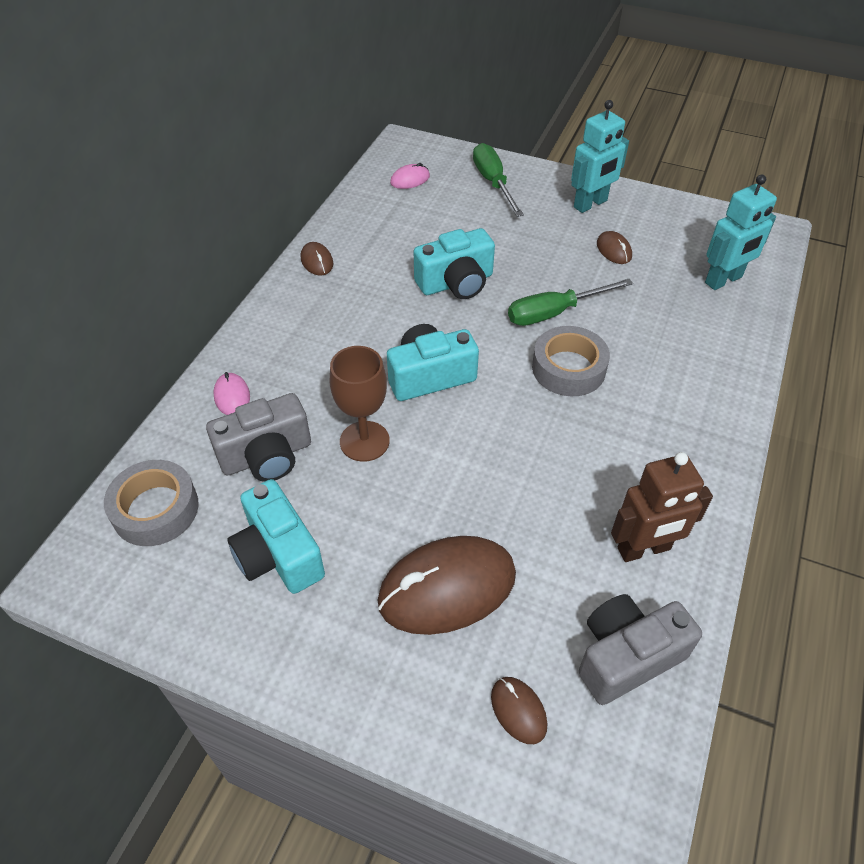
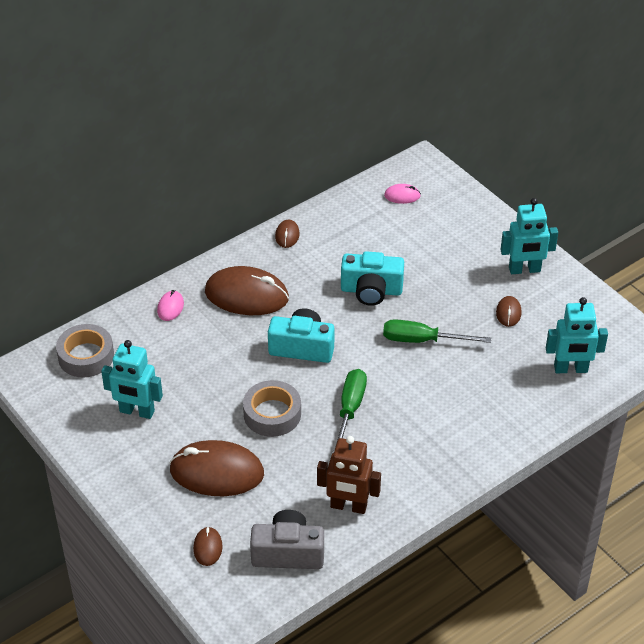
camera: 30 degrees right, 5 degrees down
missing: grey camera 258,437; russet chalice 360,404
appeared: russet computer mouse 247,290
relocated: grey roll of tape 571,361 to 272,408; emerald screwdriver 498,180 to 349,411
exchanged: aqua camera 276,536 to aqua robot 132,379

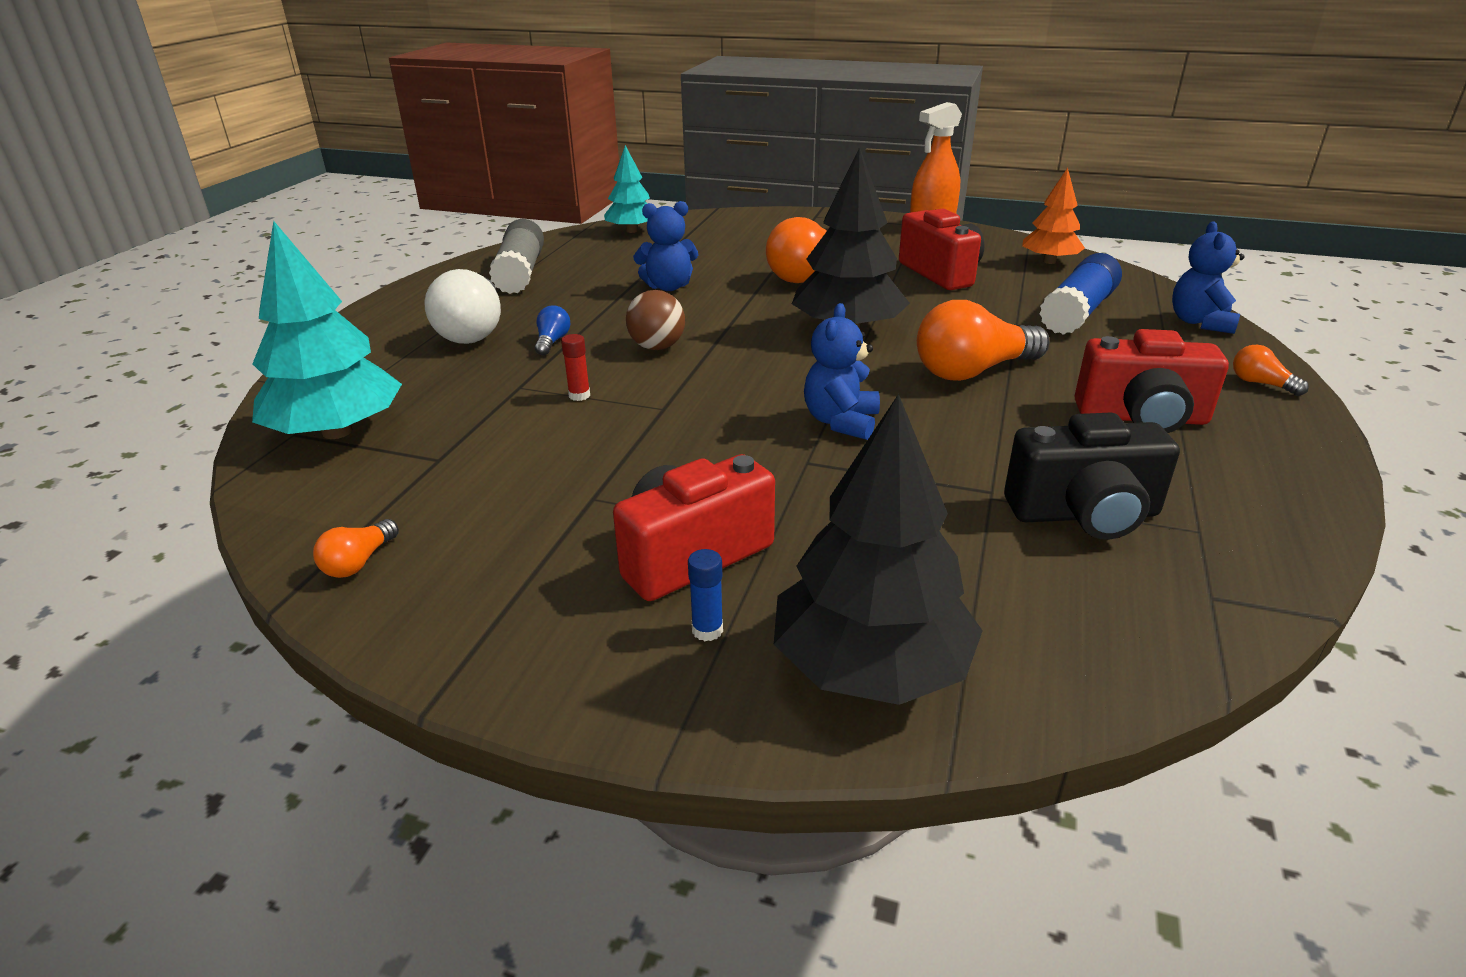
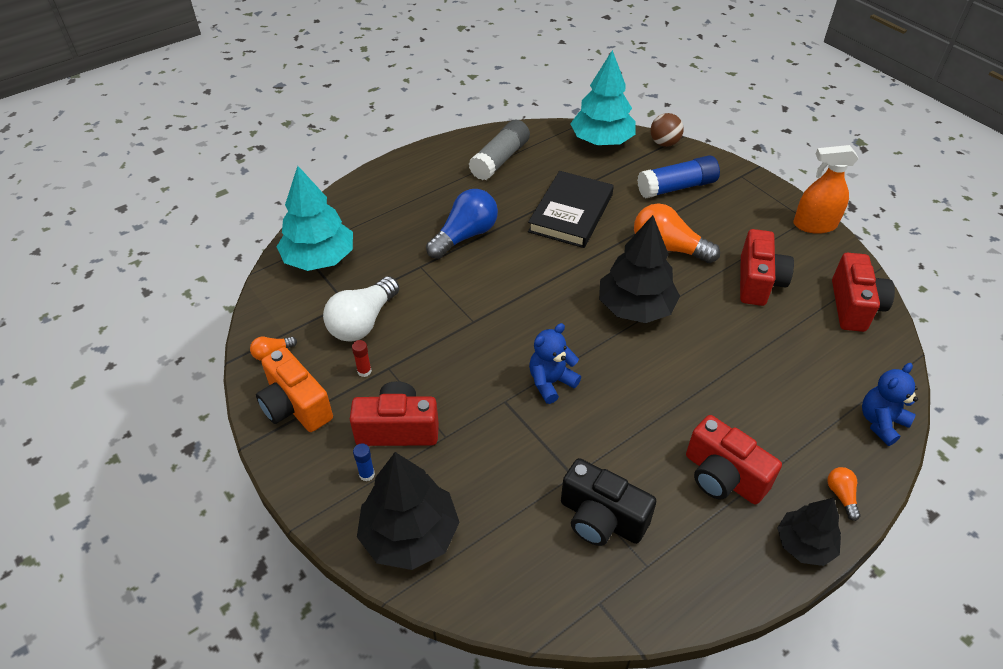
camera: 35 degrees right, 15 degrees up
missing: bright orange lightbulb 983,340
appeared: bright orange camera 294,389; black toy tree 809,532
relocated: white lightbulb 462,306 to 361,309; scarlet stick of glue 575,367 to 362,358; royal blue stick of glue 1080,294 to 678,176; russet ball 655,320 to 667,130
exchanged: royal blue teddy 665,246 to black hardback 571,209; bright orange toy tree 1053,216 to scarlet camera 863,292
size: royal blue lightbulb 552,330 = 462,224 x2.16; aqua toy tree 627,189 = 603,97 x1.64

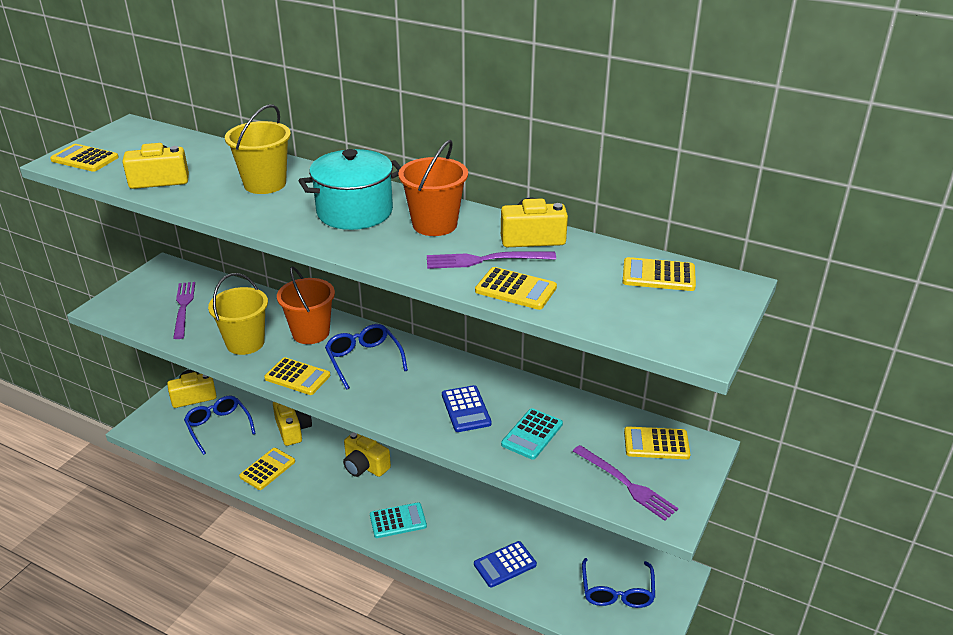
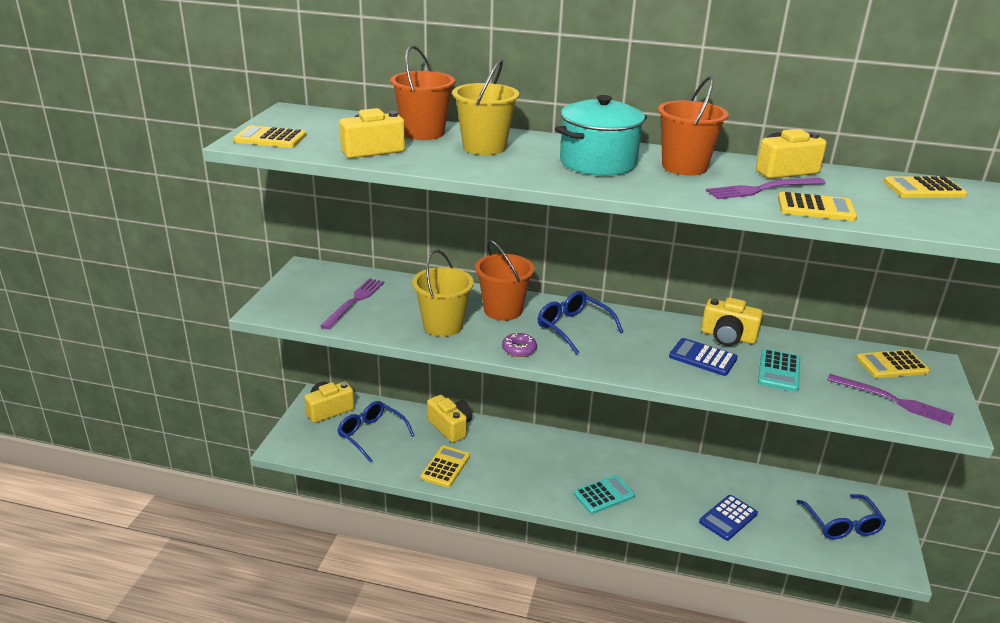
camera: 15 degrees left, 5 degrees down
appeared: bright orange pail 422,92
relocated: golden camera 367,454 to 732,321
exchanged: golden adding machine 297,376 to violet doughnut 519,345
spun: violet table fork 184,310 = 352,303 45 degrees clockwise; royal blue adding machine 467,408 = 703,357 150 degrees clockwise

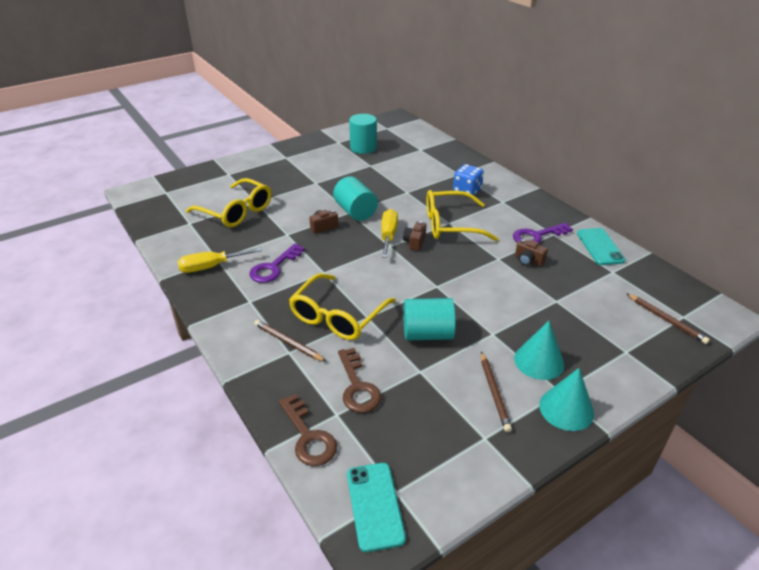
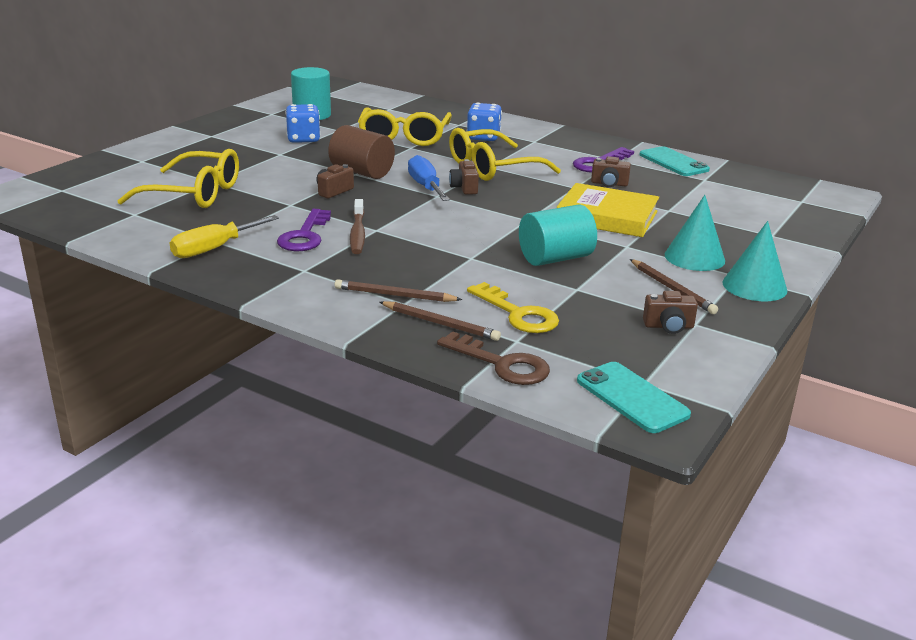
camera: 25 degrees left, 10 degrees down
appeared: royal blue dice 303,123; russet toothbrush 357,226; golden hardback 608,210; russet camera 670,312
relocated: golden spectacles 342,306 to 405,126; russet pencil 668,318 to 440,321
colour: aqua cylinder shape 355,198 to russet cylinder shape 361,152; golden screwdriver 389,233 to royal blue screwdriver 429,178; russet door key 359,380 to golden door key 513,307

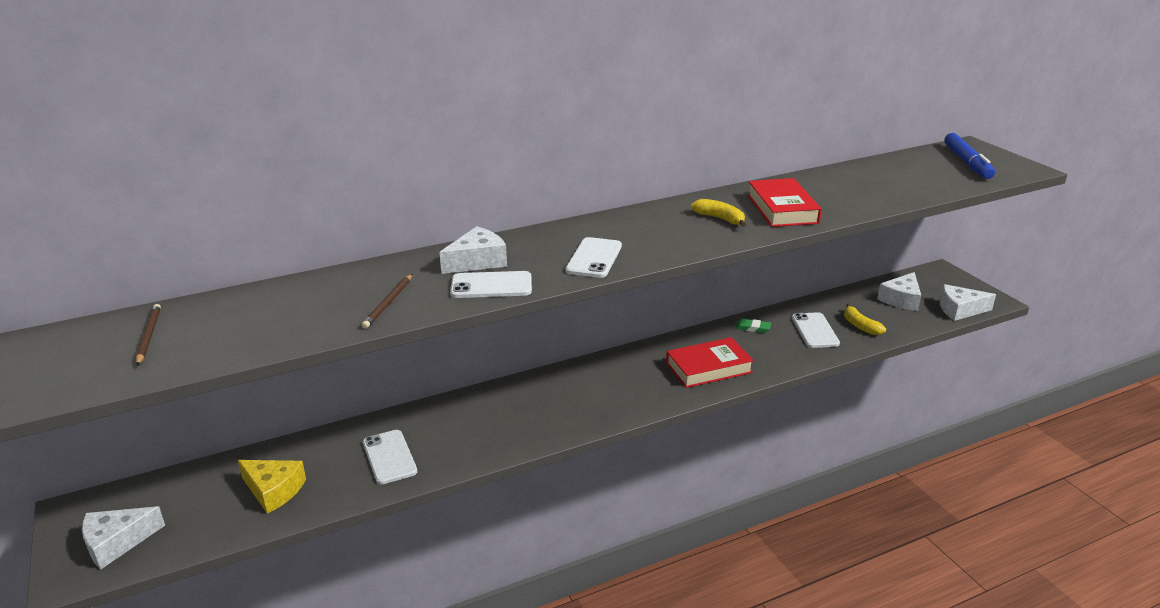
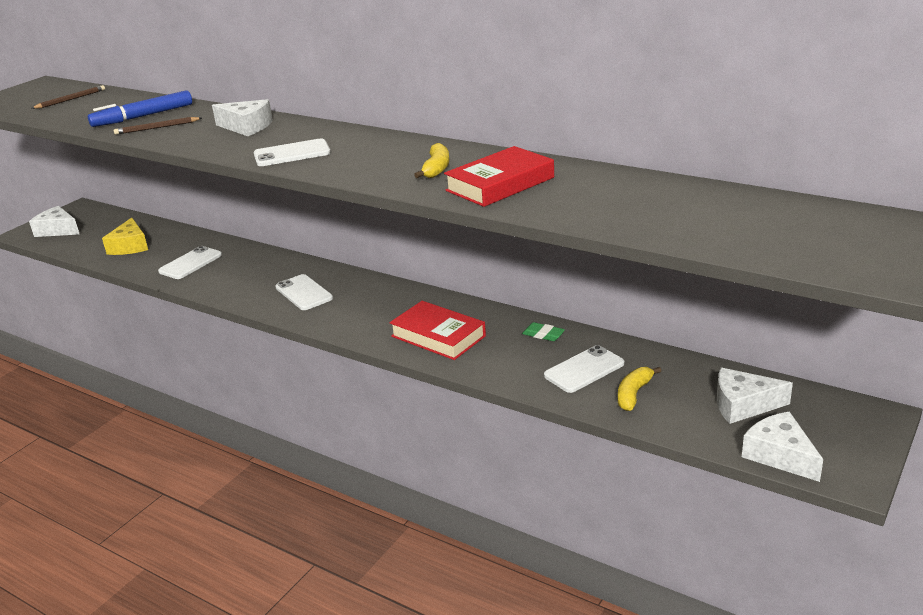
camera: 60 degrees right, 0 degrees up
relocated: royal blue felt pen 970,156 to 140,108; white phone 491,284 to 304,292
spun: emerald pencil eraser 753,326 = 543,331 45 degrees counterclockwise

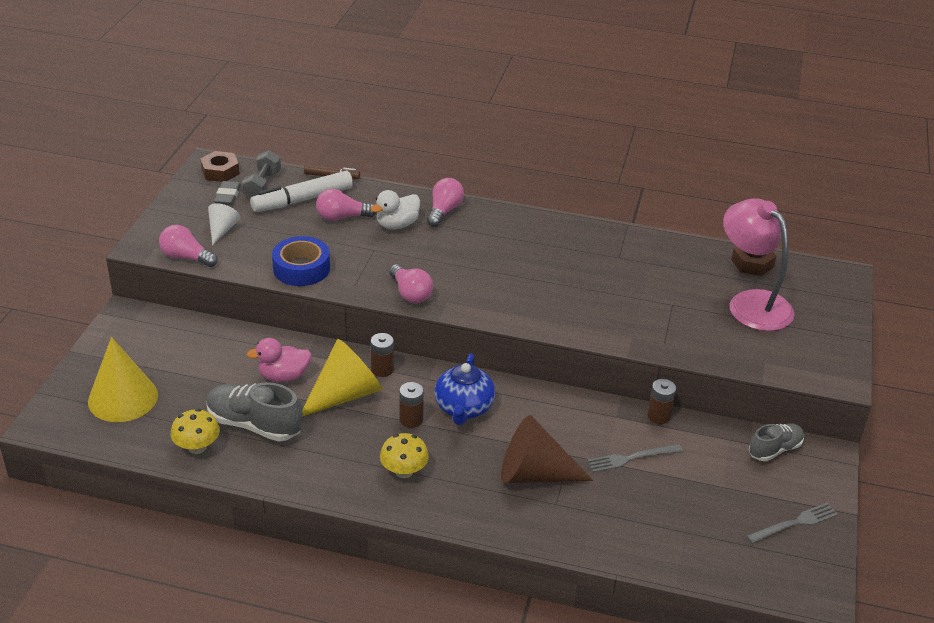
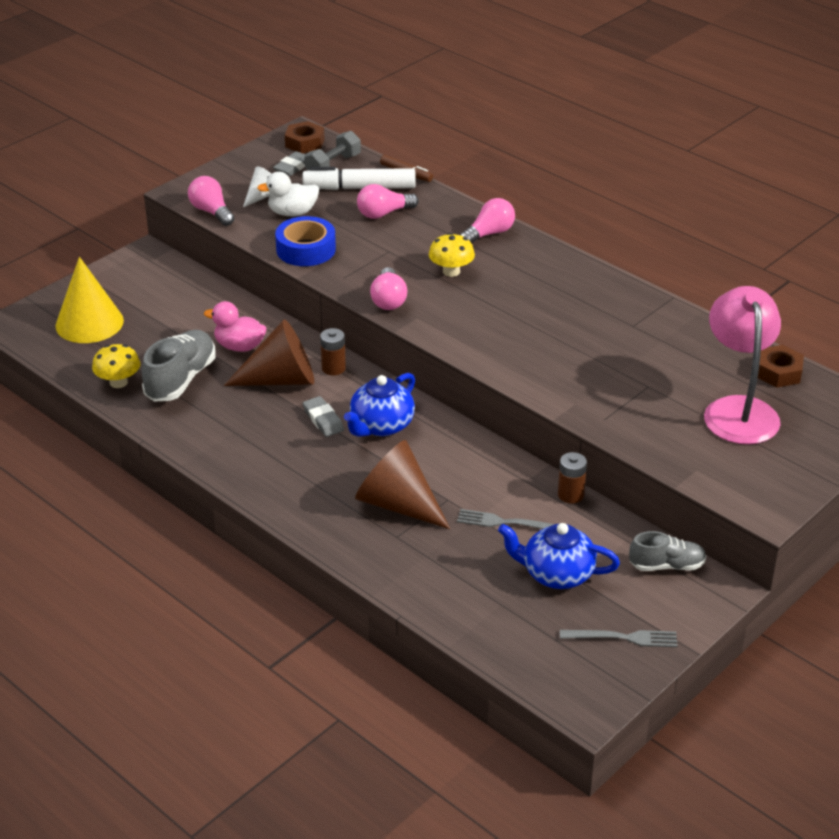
camera: 30 degrees right, 0 degrees up
appeared: royal blue china teapot 559,556
relocated: white duck 395,209 to 288,194; golden mushroom 404,455 to 452,255
exchanged: russet battery 411,405 to grey pencil eraser 323,416
colour: golden cone shape 342,377 to russet cone shape 269,352
spun: grey sneaker 254,412 = 179,365 60 degrees clockwise; pink lightbulb 346,205 = 387,201 45 degrees counterclockwise

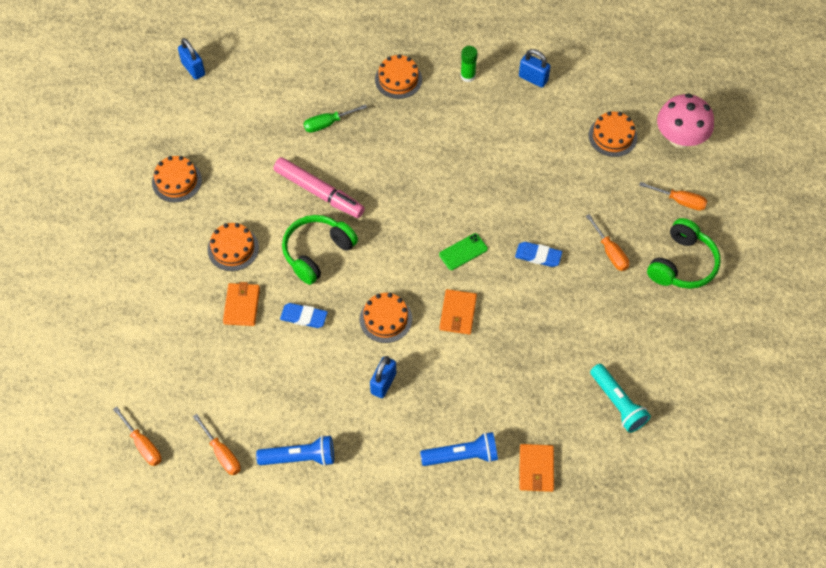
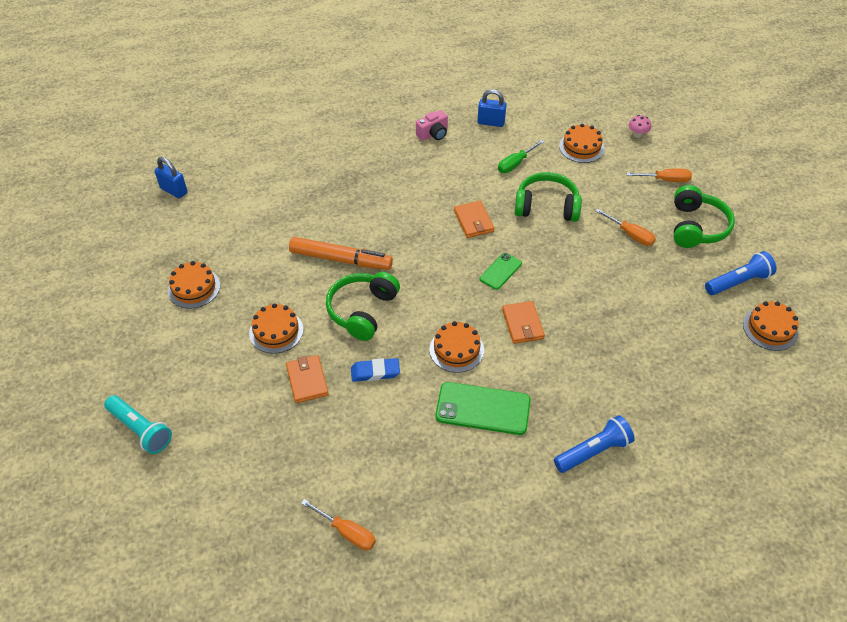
camera: 20 degrees left, 10 degrees down
missing: bright orange screwdriver 137,436; royal blue pencil eraser 538,254
appeared: emerald headset 548,197
relocated: aqua torch 620,398 to 138,424; bright orange card wallet 537,468 to 474,219; emerald screwdriver 335,118 to 521,156; royal blue torch 295,450 to 740,273; bright orange layer cake 398,76 to 771,326
exchanged: emerald stick of glue 469,64 to pink camera 432,125; royal blue padlock 383,377 to emerald phone 482,408
colour: pink felt pen 319,187 to bright orange felt pen 341,253
size: pink mushroom 685,120 = 640,126 x0.44

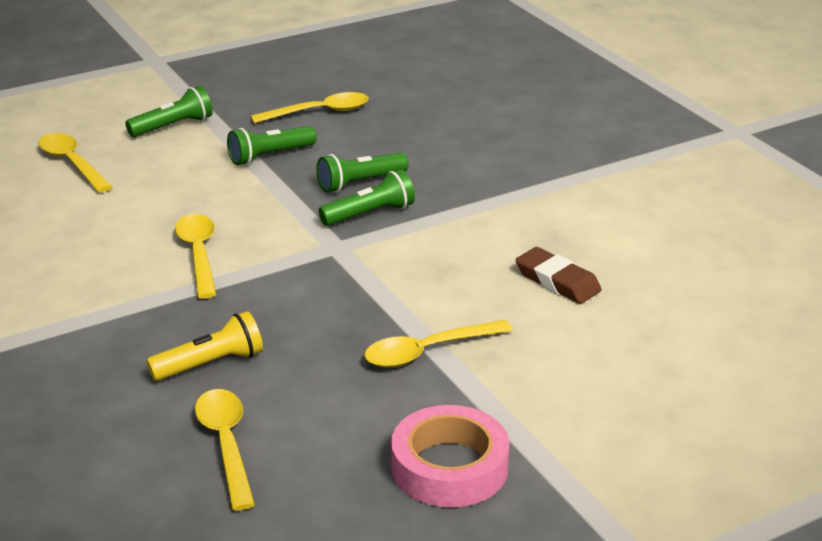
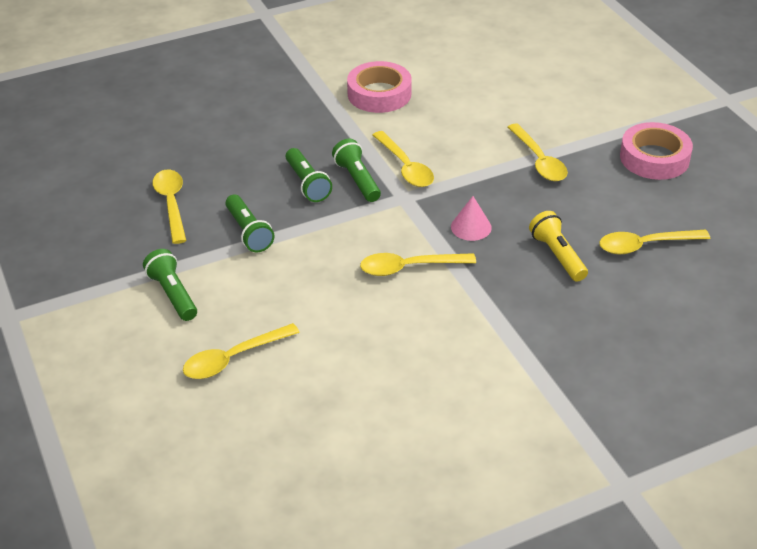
camera: 85 degrees left, 10 degrees up
missing: russet pencil eraser 559,275
appeared: pink roll of tape 379,87; golden tablespoon 403,159; pink cone shape 471,218

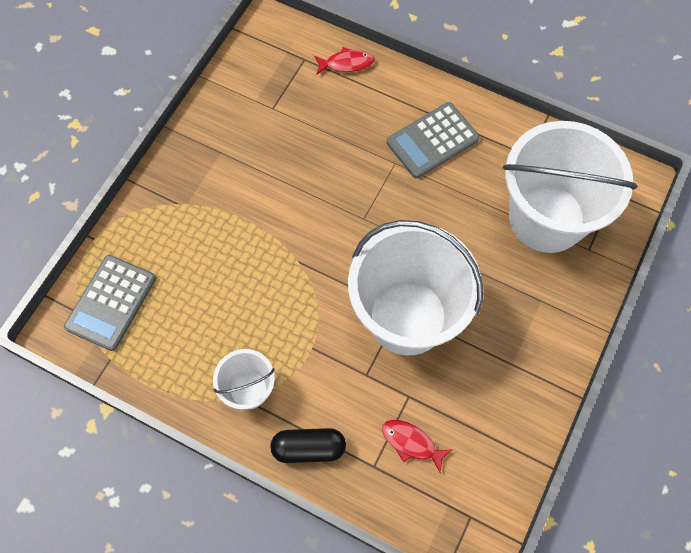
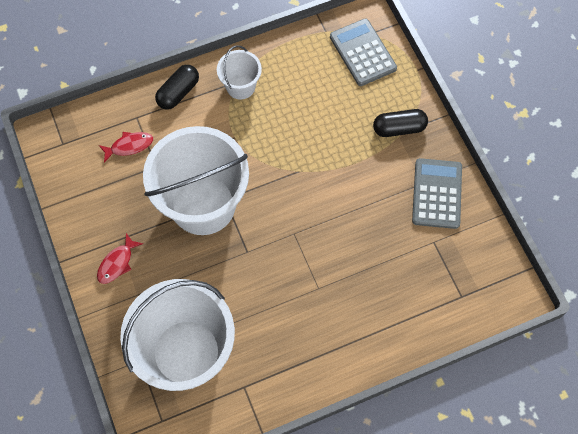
camera: 130 degrees right, 0 degrees up
appeared: black capsule 400,123
relocated: scarlet toy fish 344,60 to 120,258; grey adding machine 433,140 to 437,193

